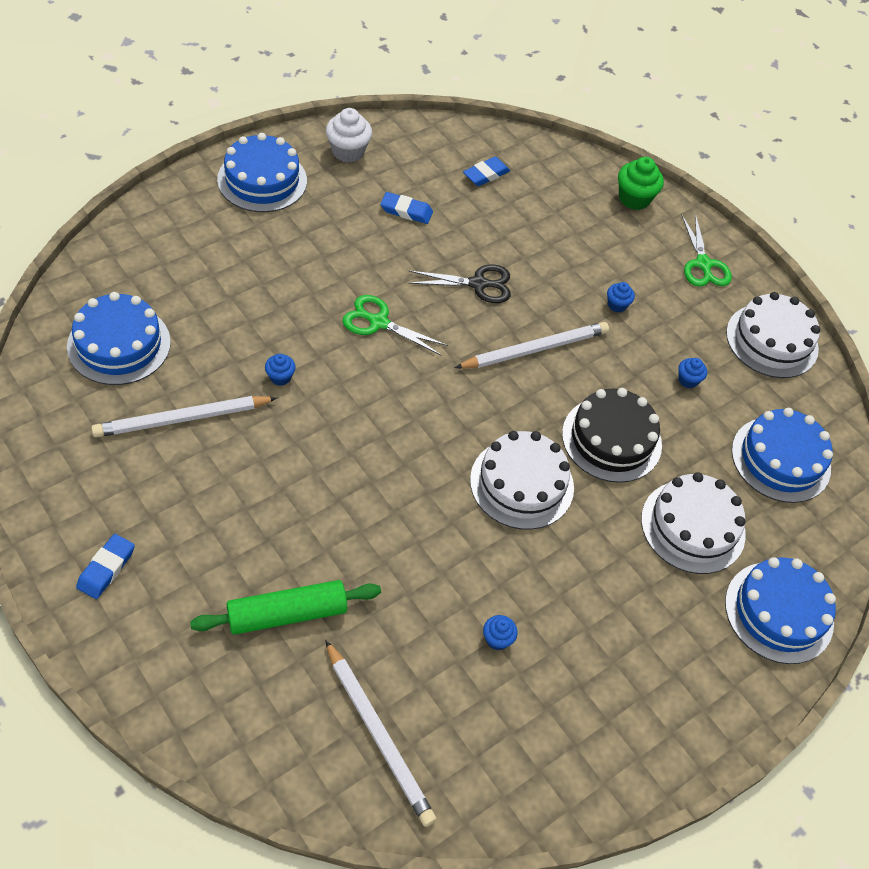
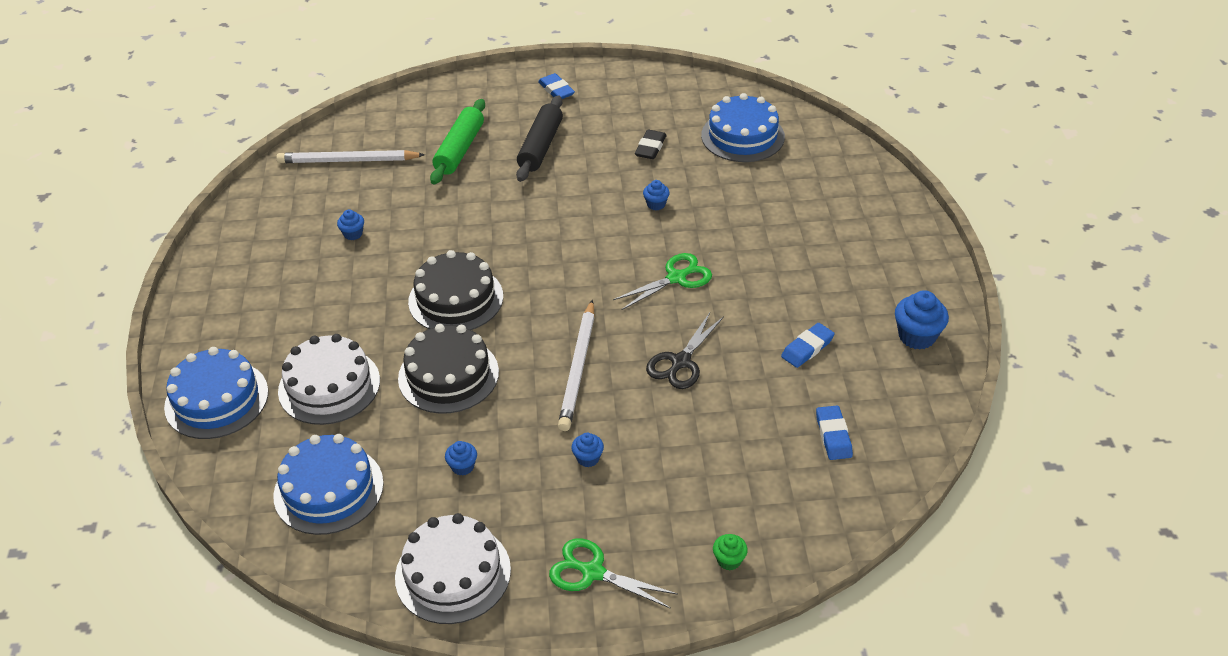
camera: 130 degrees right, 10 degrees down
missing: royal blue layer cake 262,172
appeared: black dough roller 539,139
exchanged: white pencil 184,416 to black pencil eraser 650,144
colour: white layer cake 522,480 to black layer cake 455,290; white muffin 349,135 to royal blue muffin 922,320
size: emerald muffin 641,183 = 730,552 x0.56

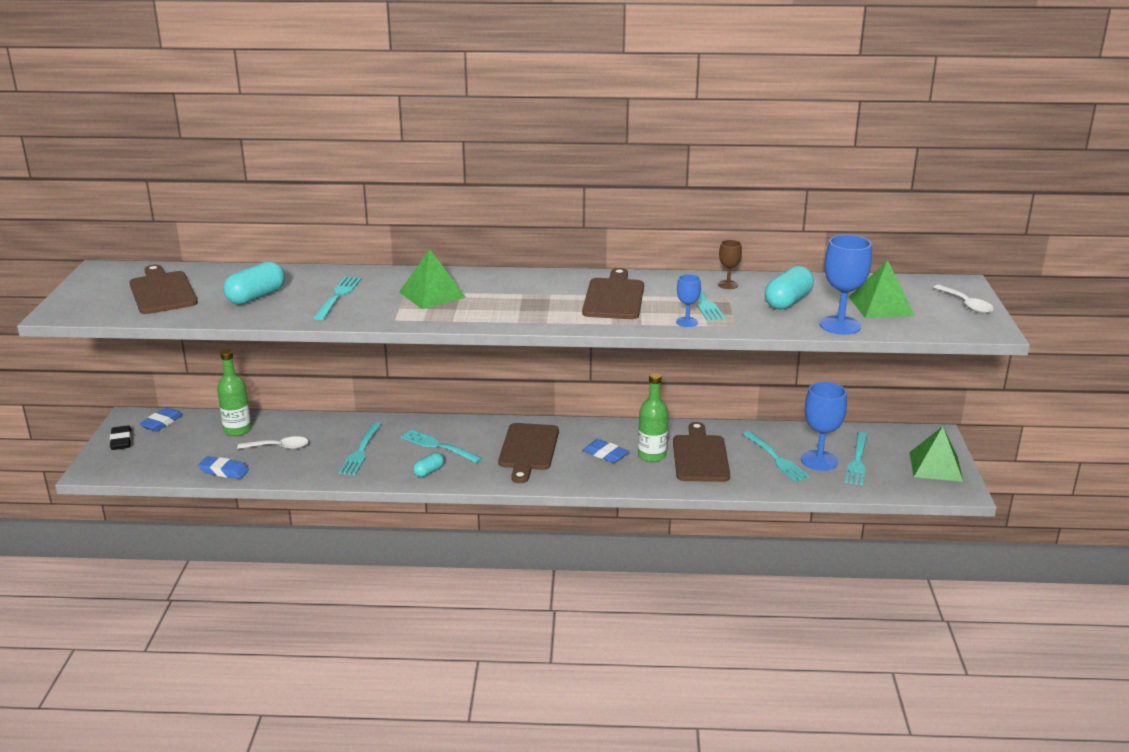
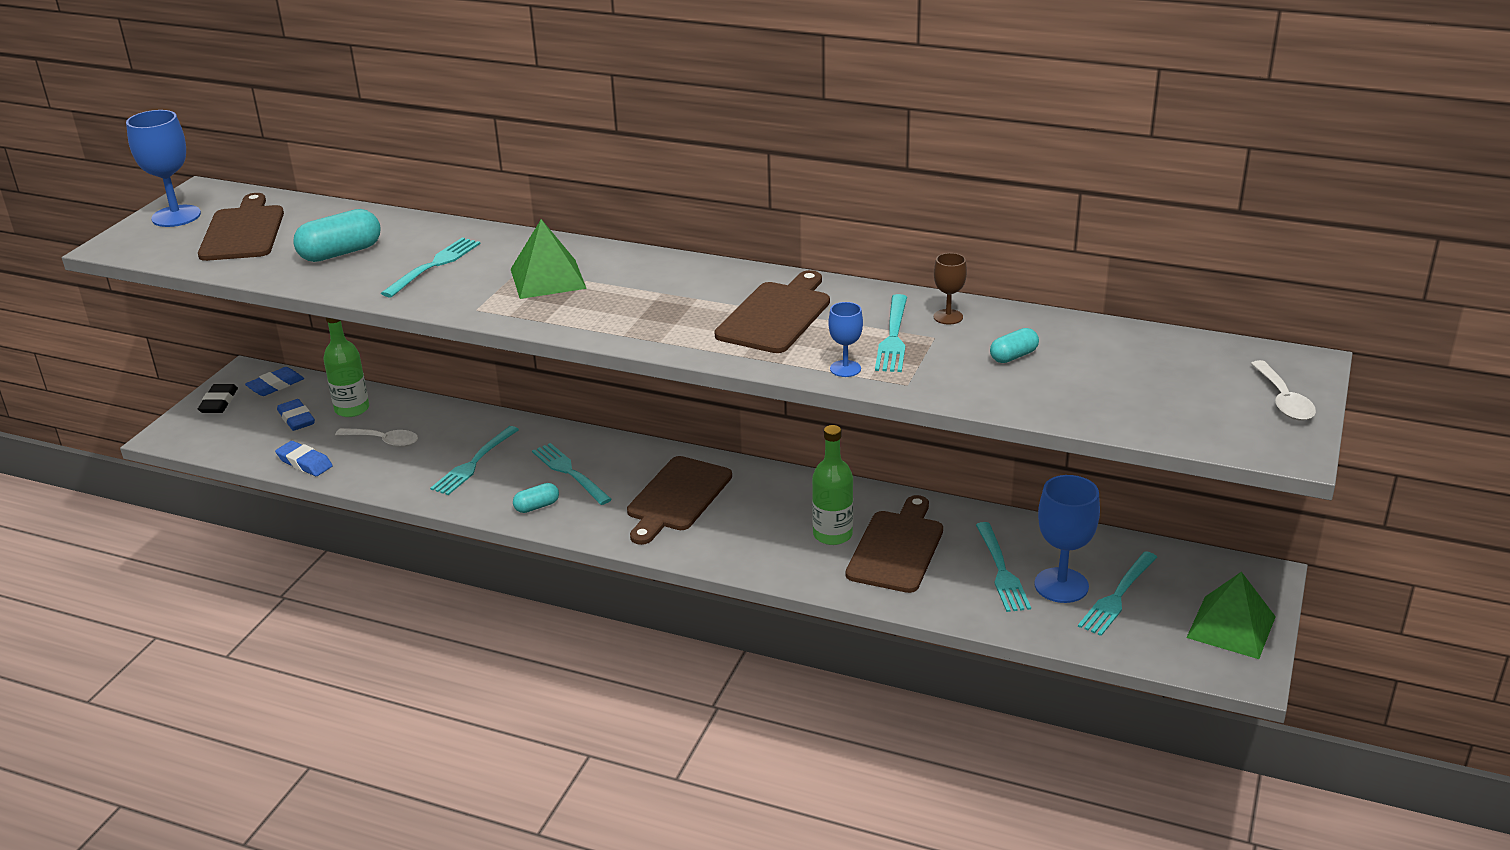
camera: 20 degrees right, 5 degrees up
missing: emerald solid pyramid 882,289
relocated: royal blue chalice 846,285 to 163,168; royal blue pencil eraser 606,451 to 296,415
size: aqua capsule 789,288 = 1014,345 x0.56

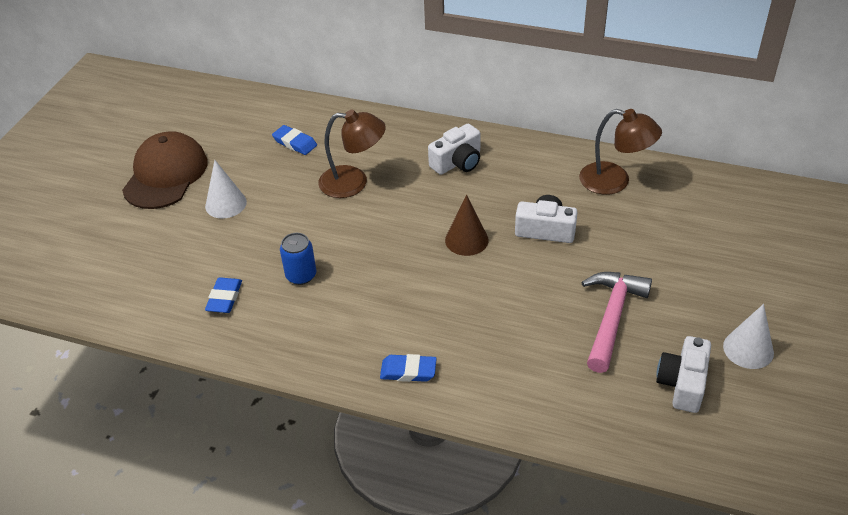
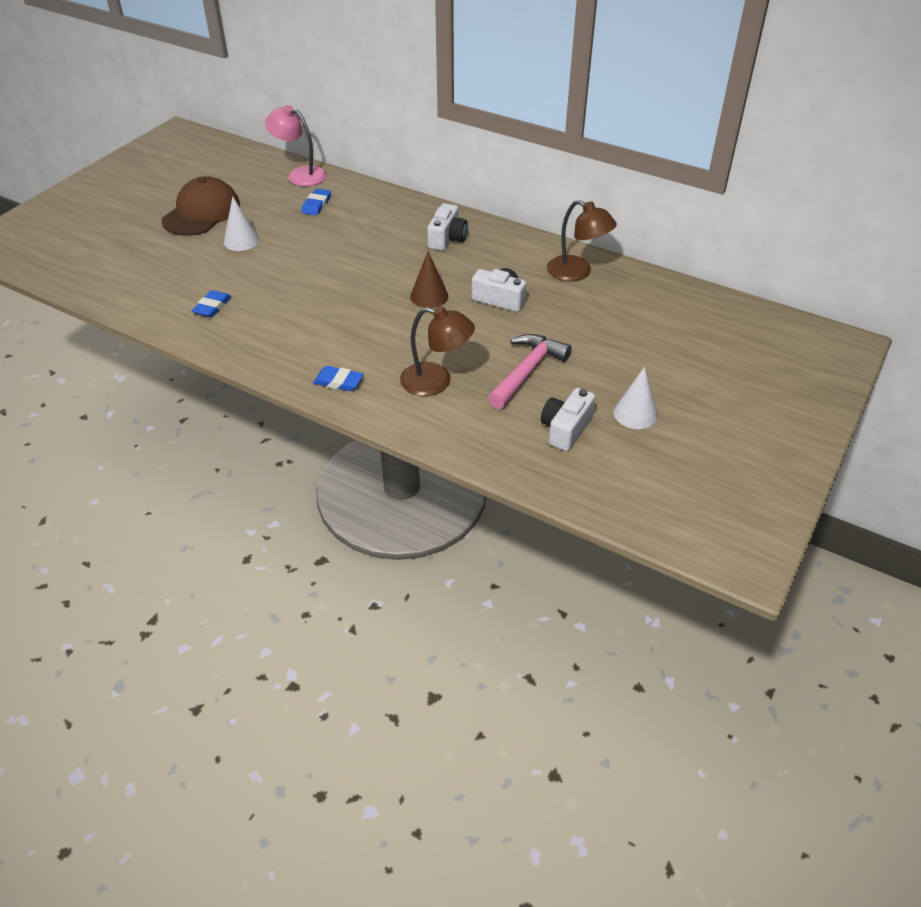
camera: 10 degrees right, 0 degrees up
missing: royal blue tin 298,259
appeared: pink desk lamp 296,145
relocated: russet desk lamp 352,154 to 437,351
spun: royal blue pencil eraser 294,140 = 316,202 60 degrees clockwise; white camera 454,149 = 447,227 45 degrees counterclockwise

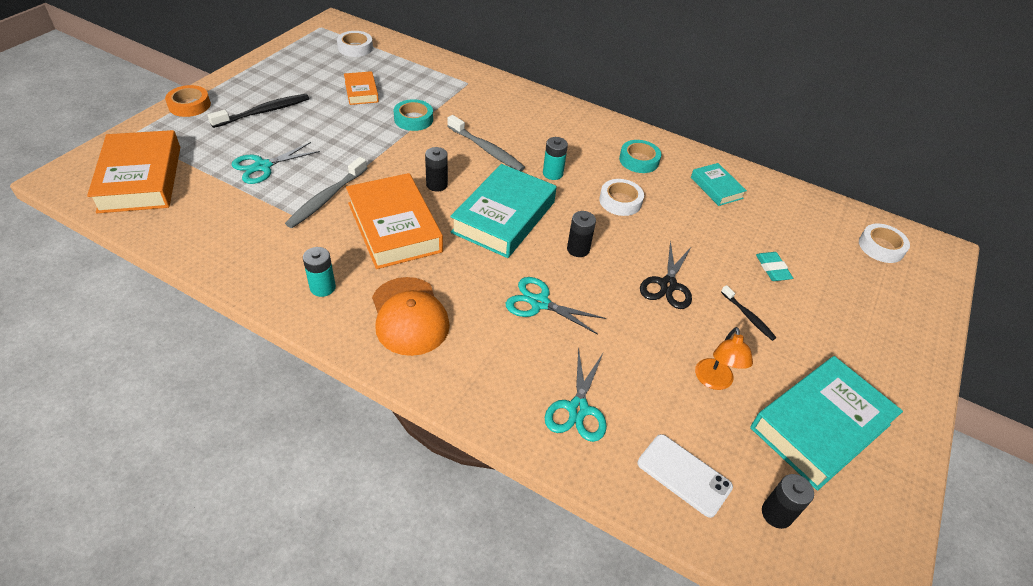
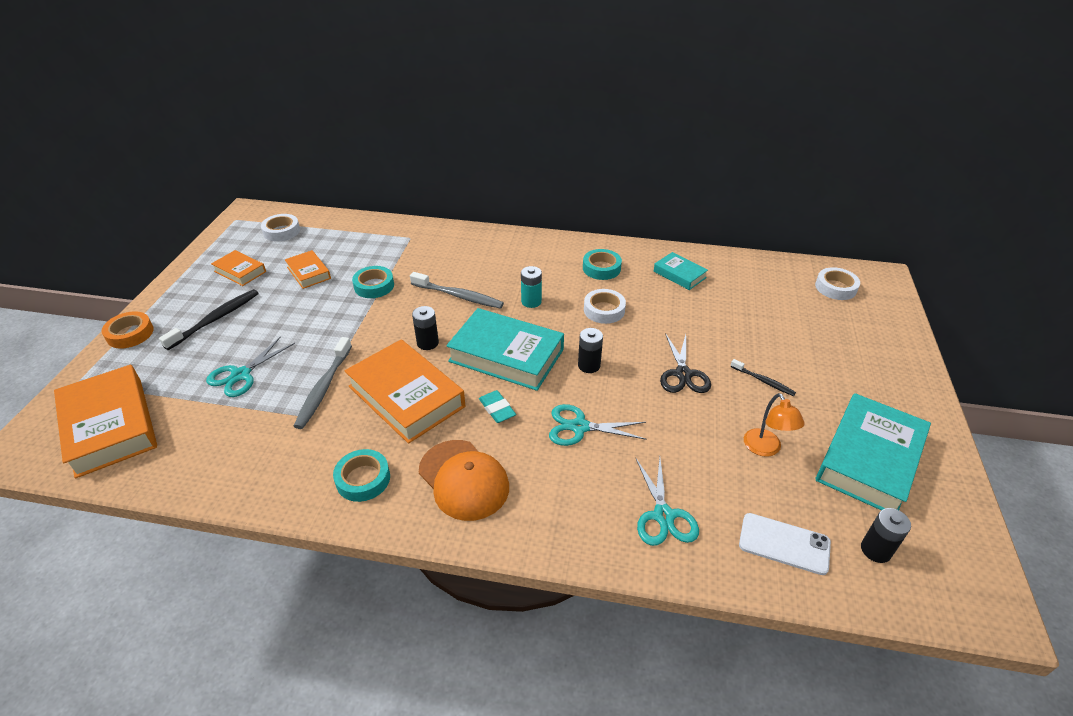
camera: 15 degrees left, 5 degrees down
appeared: bright orange hardback 238,268
relocated: aqua pencil eraser 774,266 to 497,406
exchanged: aqua battery 319,272 to aqua roll of tape 361,475
spun: aqua hardback 503,211 = 505,349 75 degrees counterclockwise

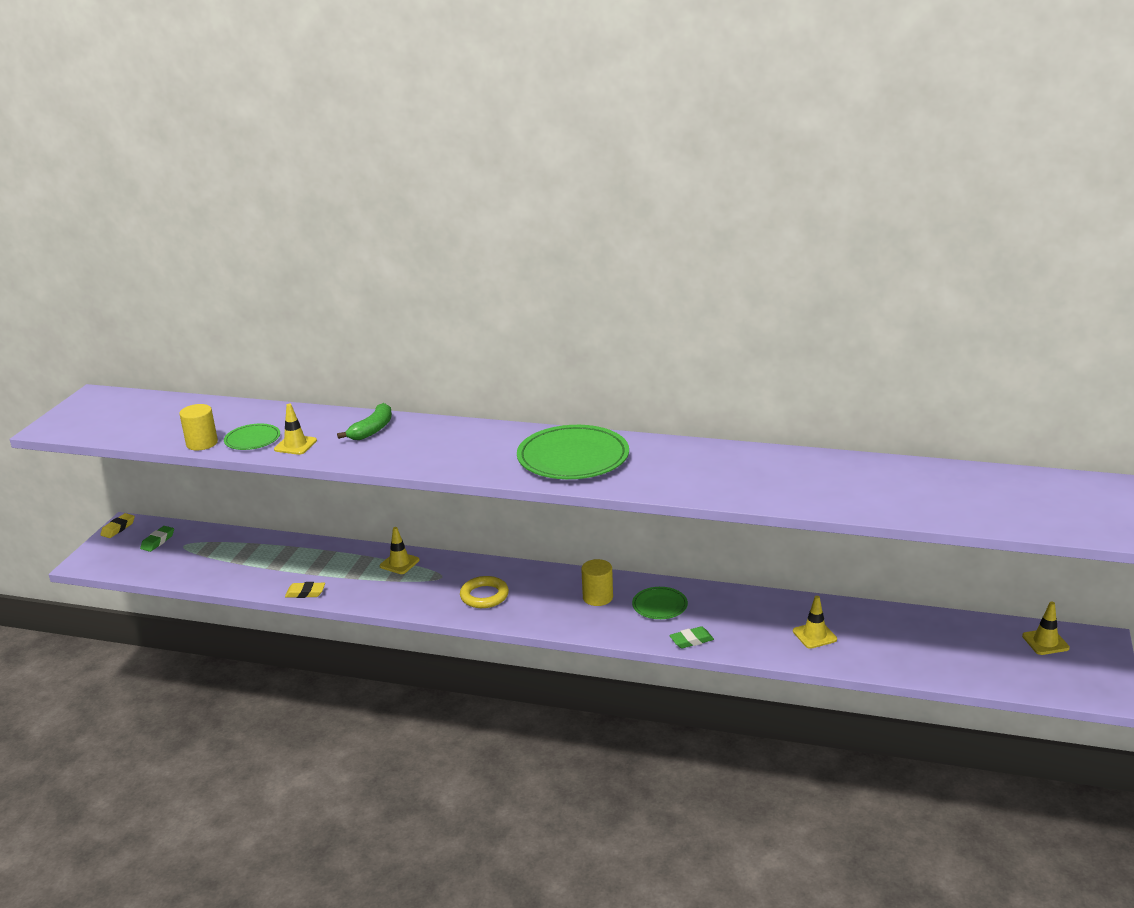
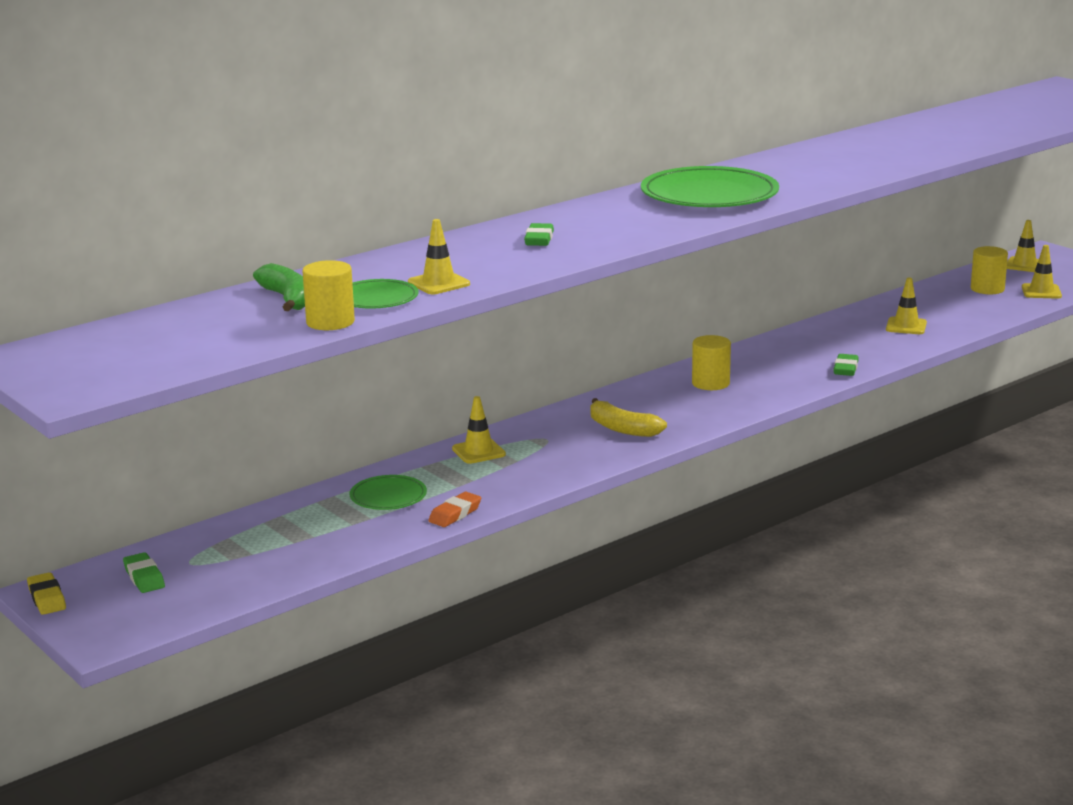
camera: 55 degrees left, 5 degrees down
appeared: emerald pencil eraser 539,234; golden cylinder shape 989,270; golden traffic cone 1042,272
relocated: emerald banana fruit 364,421 to 279,287; emerald plate 660,603 to 388,492
exchanged: golden hoop 484,592 to golden banana fruit 628,417
colour: golden pencil eraser 305,590 to bright orange pencil eraser 454,509

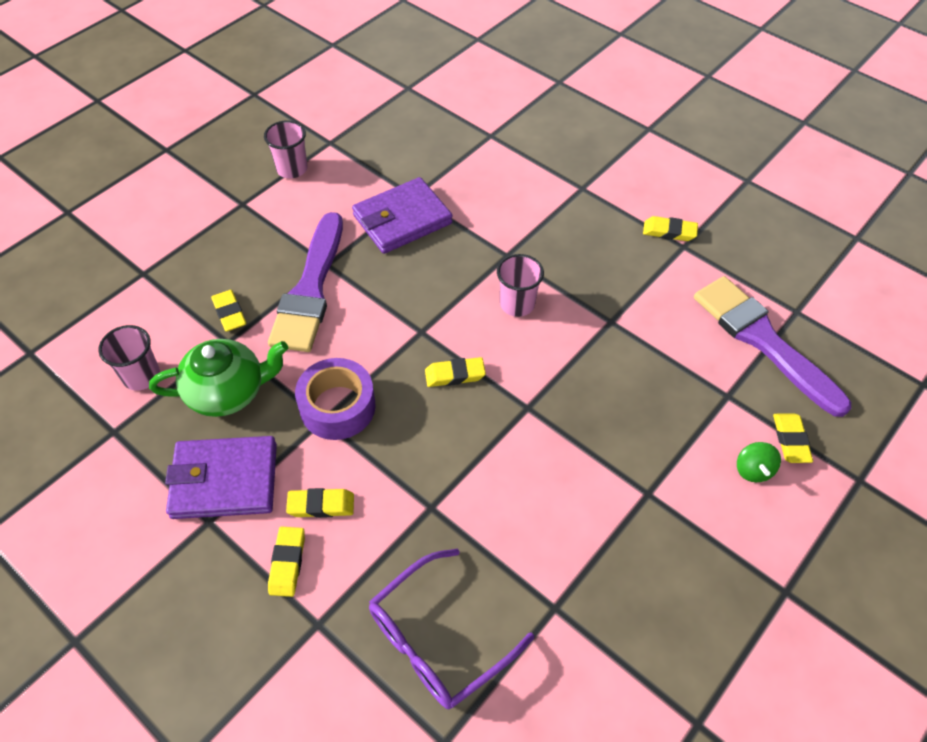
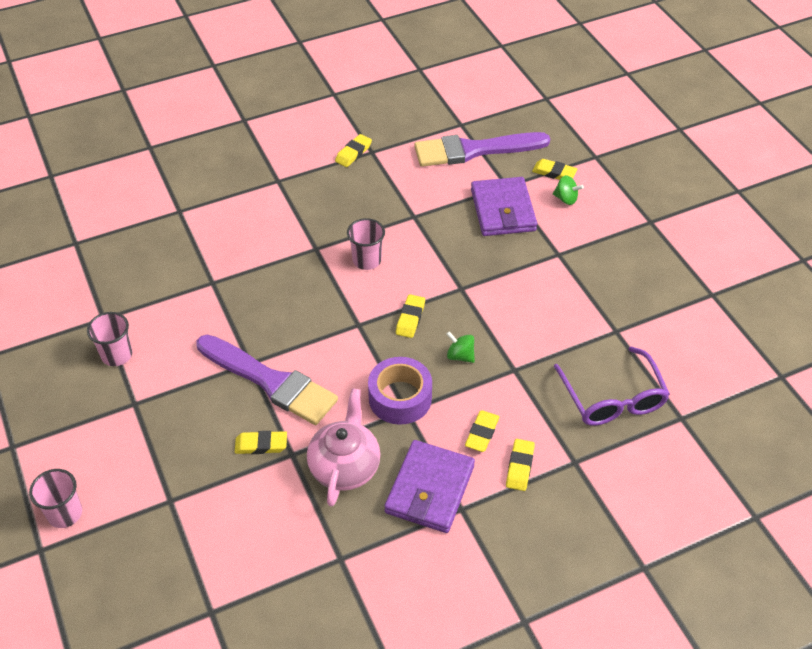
camera: 65 degrees left, 5 degrees down
appeared: emerald toy top 460,347
relocated: pink tumbler 129,357 to 55,498; violet card wallet 402,215 to 504,206
colour: emerald china teapot 218,378 to pink china teapot 344,447
spun: golden pencil eraser 286,562 = 520,465 75 degrees clockwise

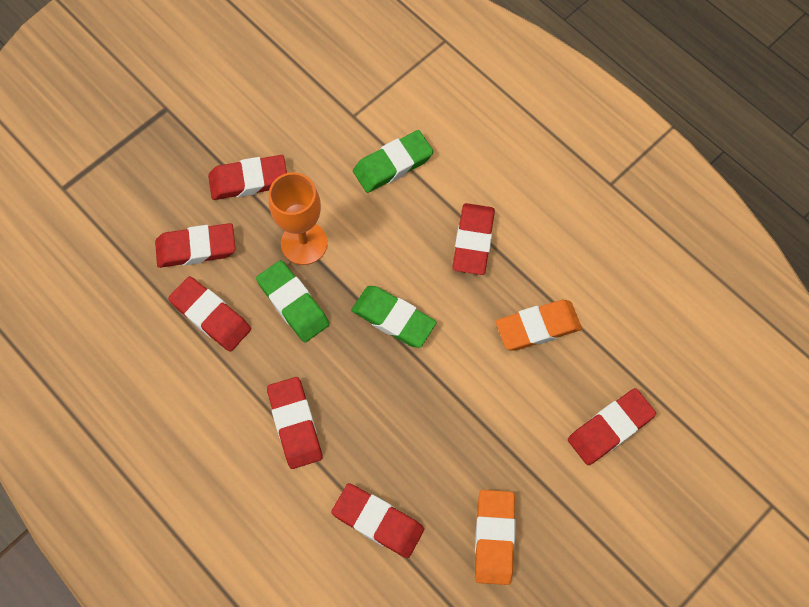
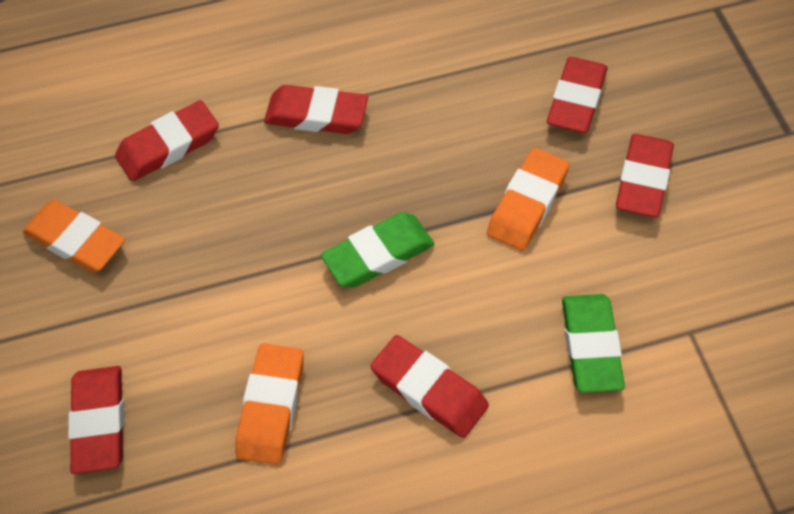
camera: 120 degrees right, 10 degrees down
missing: scarlet pencil eraser 209,314; emerald pencil eraser 293,301
exchanged: bright orange chalice 298,218 to bright orange pencil eraser 528,199

